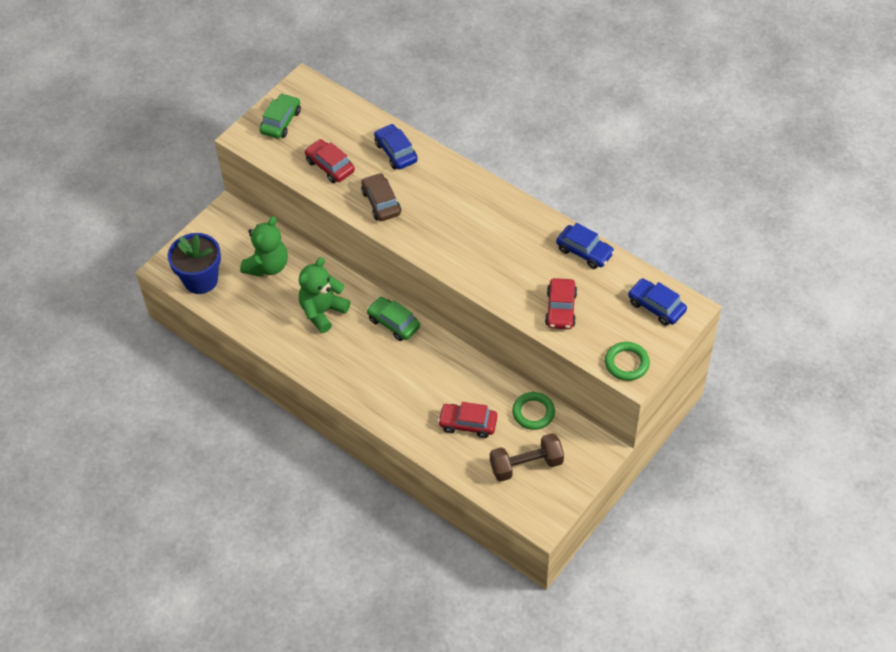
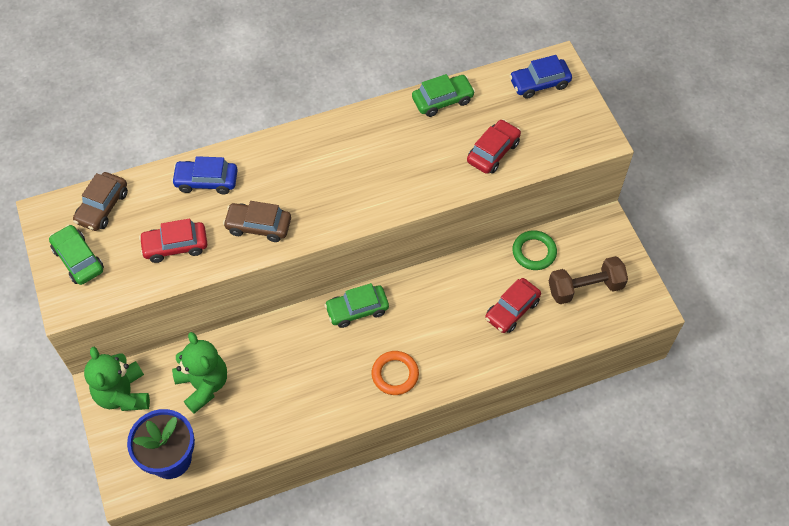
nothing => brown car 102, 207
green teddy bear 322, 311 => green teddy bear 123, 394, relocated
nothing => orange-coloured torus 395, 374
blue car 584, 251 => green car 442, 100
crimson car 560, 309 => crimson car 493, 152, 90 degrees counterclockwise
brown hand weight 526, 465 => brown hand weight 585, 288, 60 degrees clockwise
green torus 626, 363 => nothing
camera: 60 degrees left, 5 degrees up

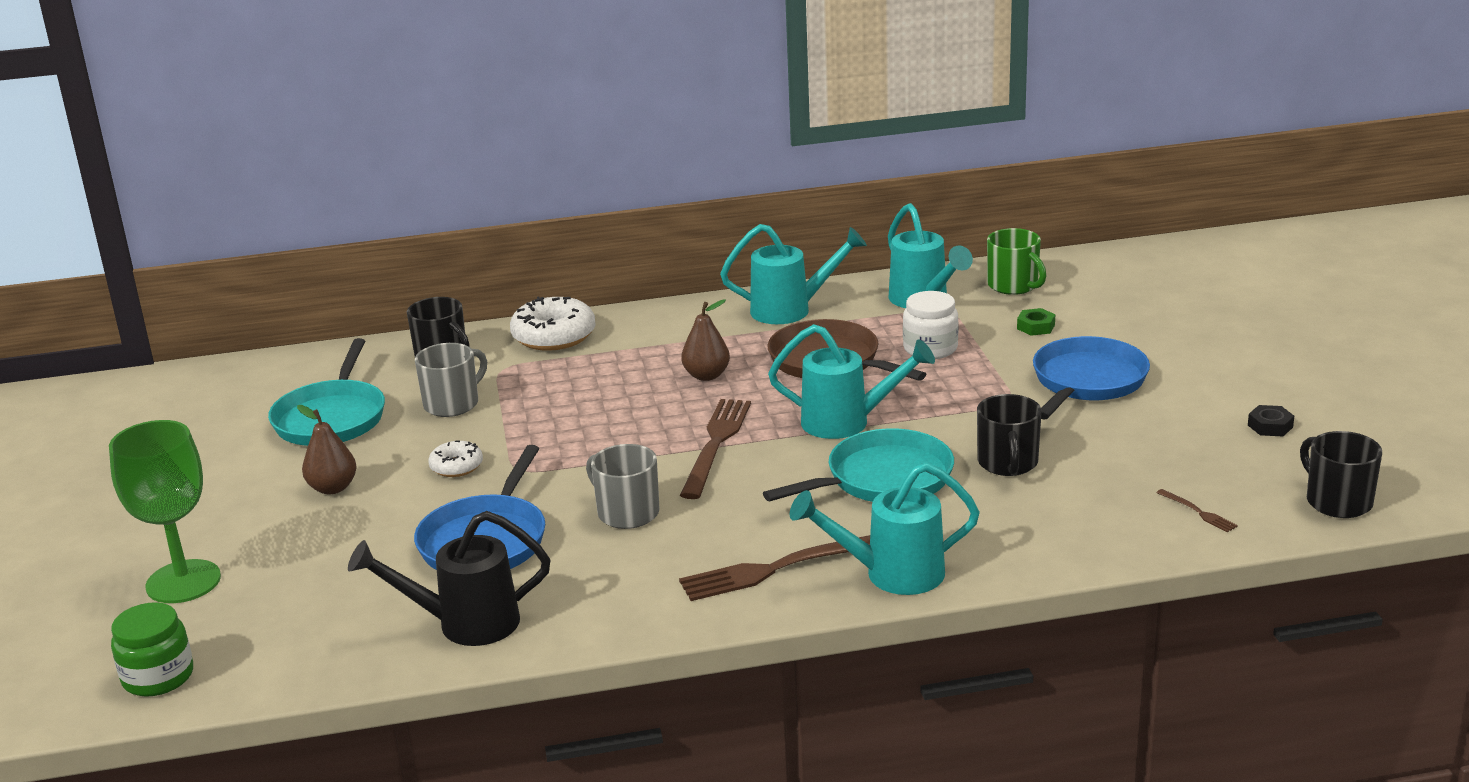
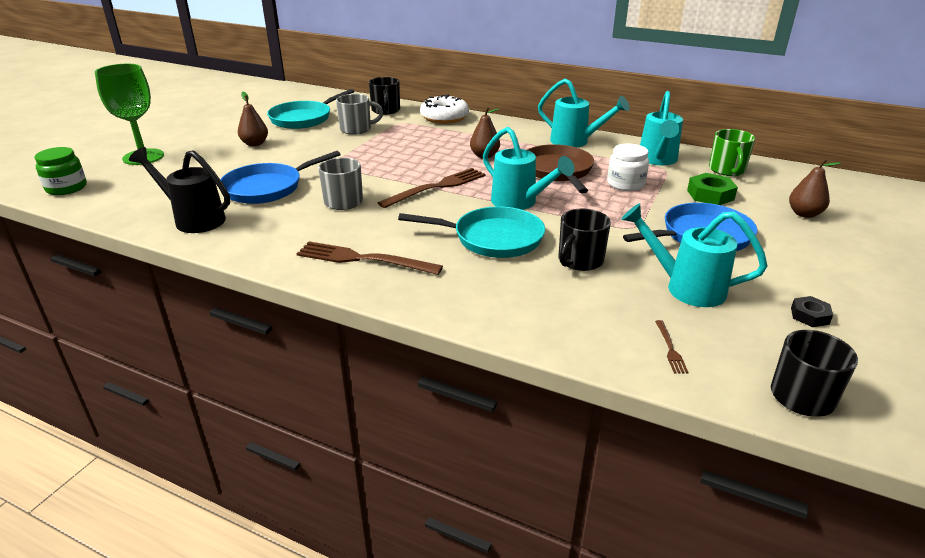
turquoise watering pot 890, 574 => turquoise watering pot 685, 287, relocated
green hexagon nut 1036, 327 => green hexagon nut 710, 195, x1.62
nothing => brown pear 804, 214
white doughnut 456, 466 => nothing
camera: 35 degrees right, 5 degrees up

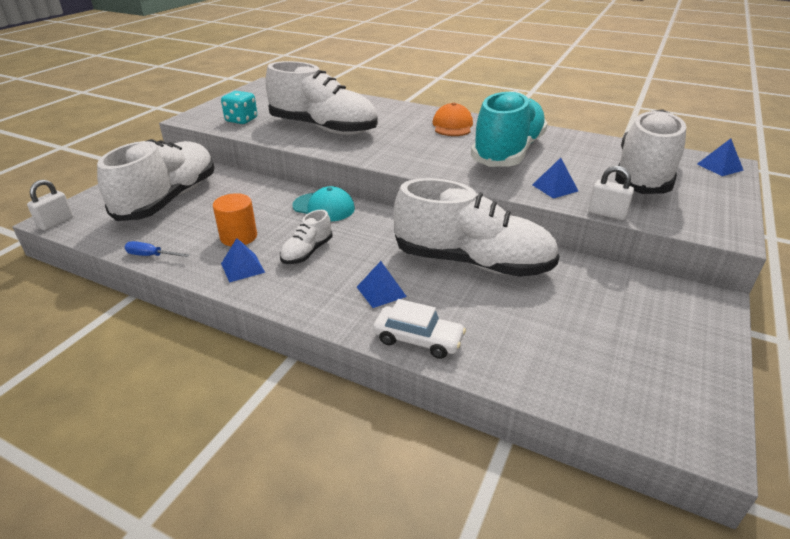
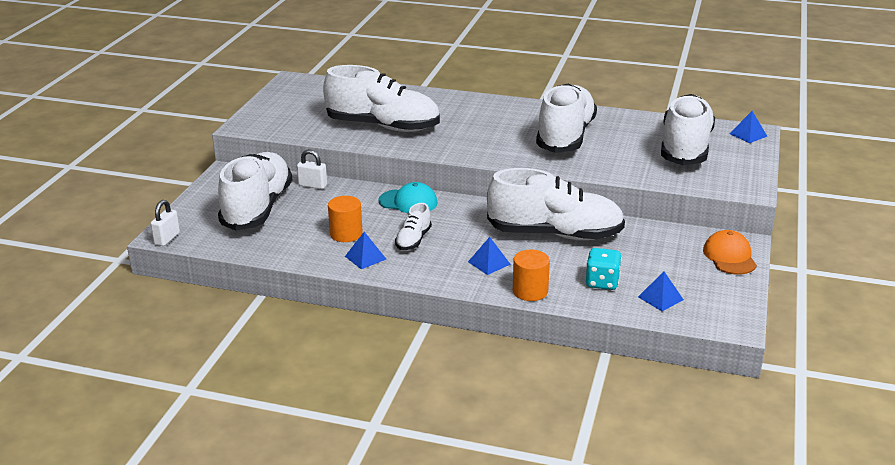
white padlock 607, 214 => white padlock 312, 185, relocated
white car 418, 339 => orange-coloured cylinder 530, 291
turquoise lace-up shoe 508, 152 => white lace-up shoe 565, 136
turquoise die 241, 120 => turquoise die 602, 282, relocated
blue pyramid 555, 188 => blue pyramid 660, 298, relocated
orange-coloured baseball cap 452, 125 => orange-coloured baseball cap 729, 256, relocated
blue screwdriver 151, 256 => nothing
camera: 10 degrees left, 5 degrees down

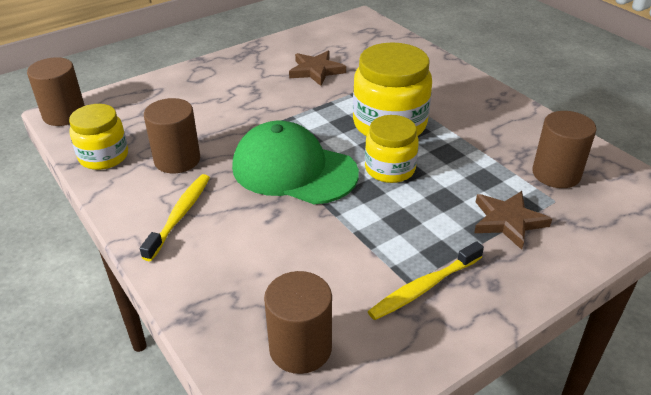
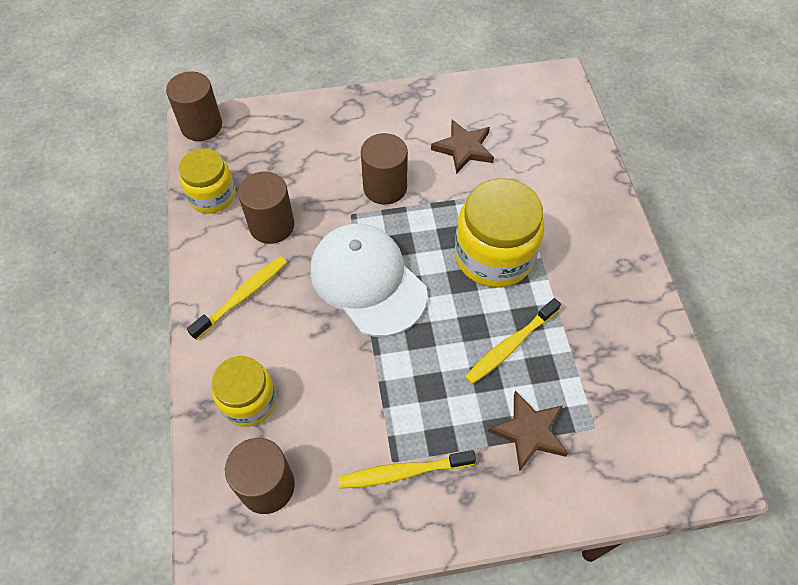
yellow preserve jar 390, 169 => yellow preserve jar 248, 401, relocated
green baseball cap 294, 170 => white baseball cap 367, 281
brown cylinder 556, 174 => brown cylinder 385, 187, relocated
nothing => yellow tooth brush 510, 346
camera: 25 degrees right, 20 degrees up

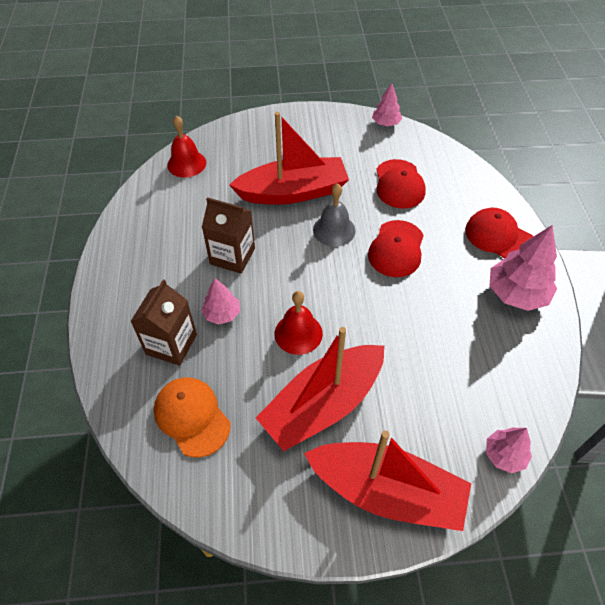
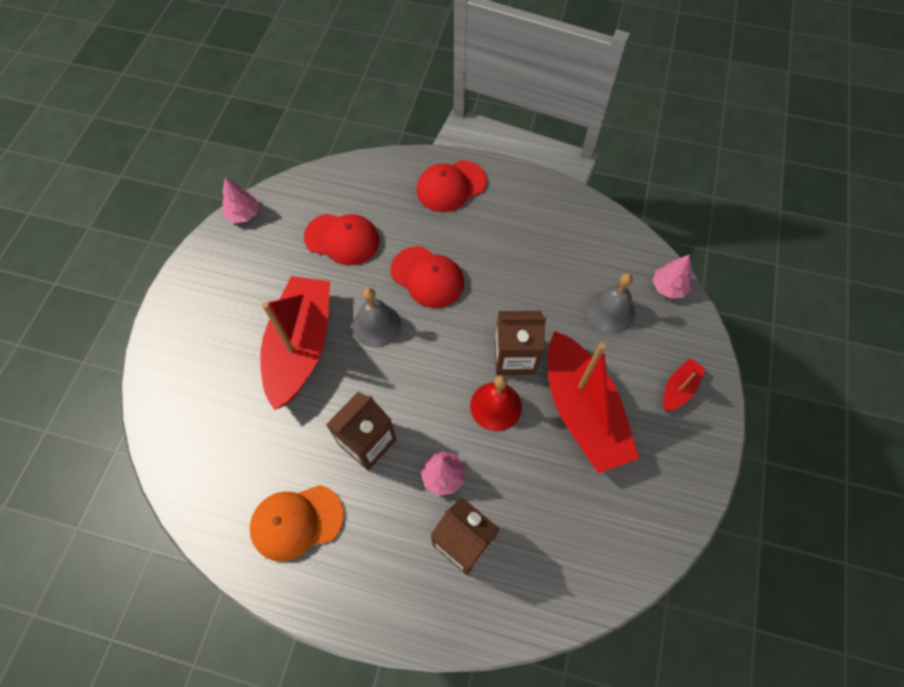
orange-coloured baseball cap 192, 417 => orange-coloured baseball cap 296, 522, relocated
nothing => brown milk carton 514, 357
nothing => gray hand bell 610, 311
crimson boat 387, 491 => crimson boat 678, 389, x0.44
crimson hand bell 186, 163 => nothing
rose-pink tree 516, 293 => nothing
camera: 70 degrees left, 10 degrees up

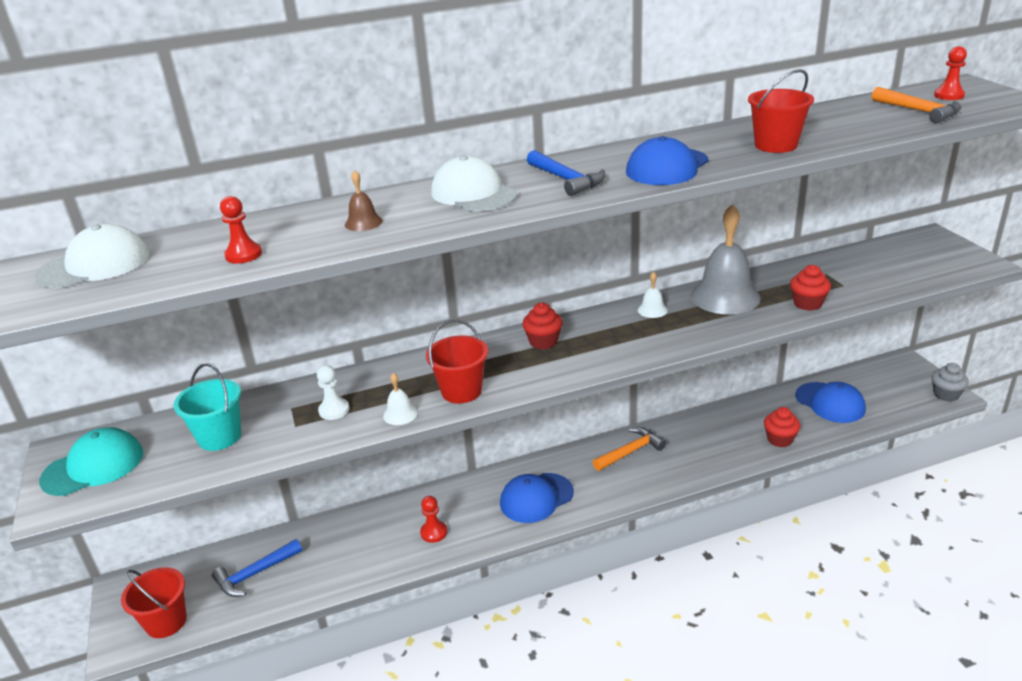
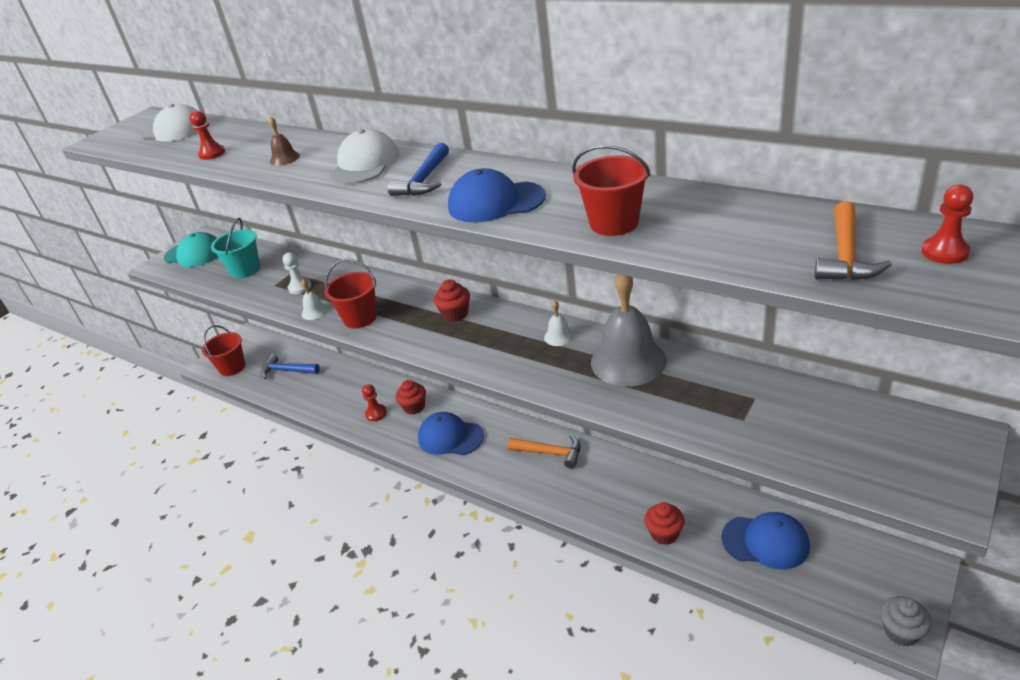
crimson muffin 807, 304 => crimson muffin 414, 407, relocated
blue baseball cap 830, 403 => blue baseball cap 765, 541, 90 degrees counterclockwise
camera: 55 degrees right, 5 degrees up

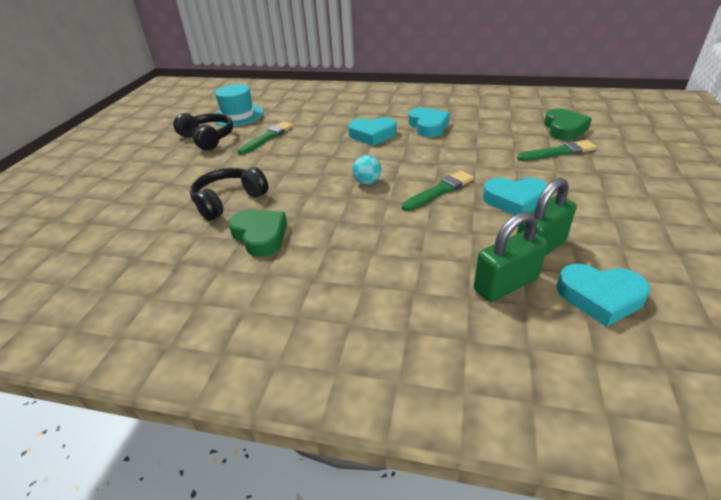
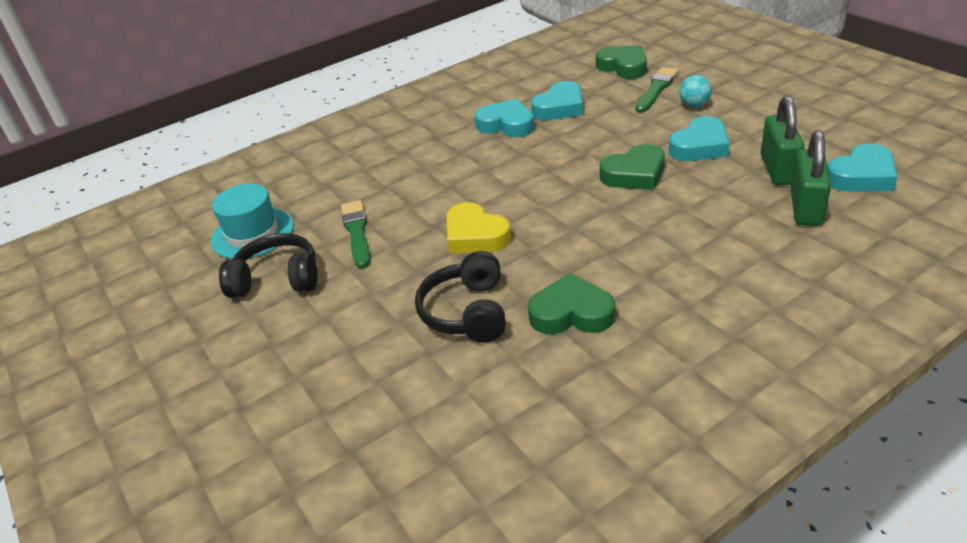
nothing => yellow love heart 475, 235
turquoise love heart 372, 135 => turquoise love heart 560, 107, relocated
green paintbrush 439, 191 => green love heart 634, 174
turquoise ball 367, 182 => turquoise ball 694, 105, relocated
camera: 45 degrees left, 0 degrees up

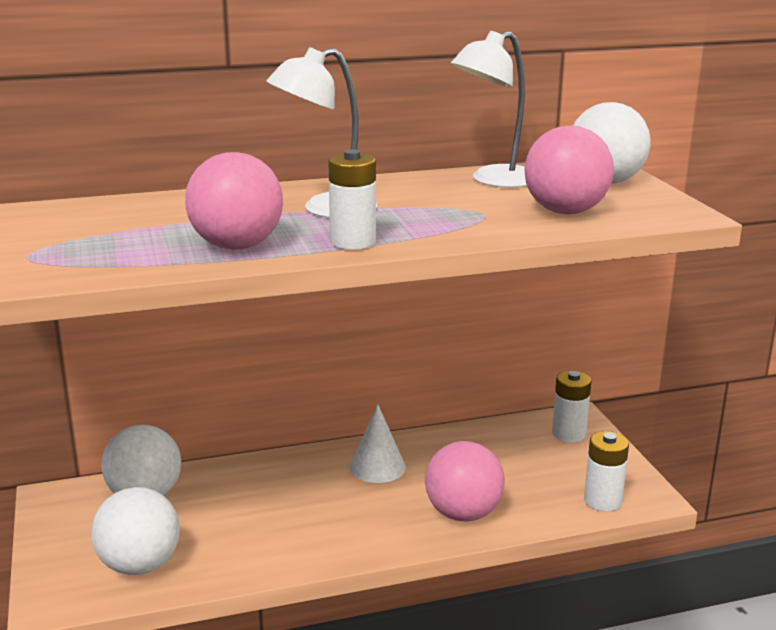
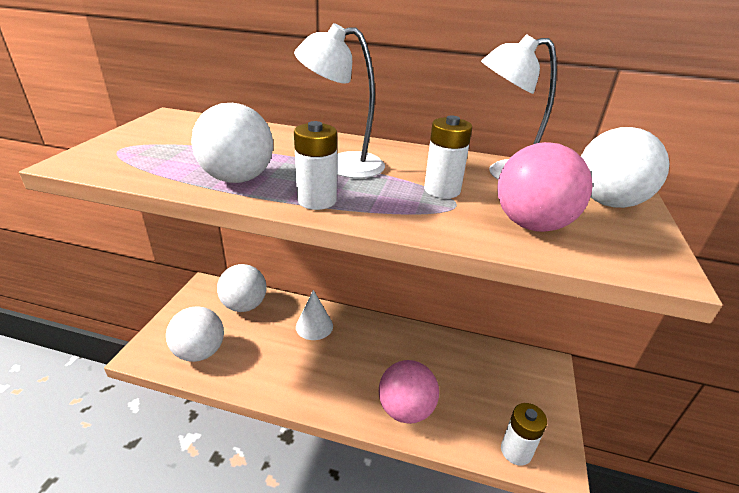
rose-pink ball 237, 246 => white ball 238, 179
white cone shape 377, 467 => white cone shape 314, 326, relocated
white AA battery 568, 434 => white AA battery 442, 190, relocated
camera: 30 degrees right, 10 degrees up

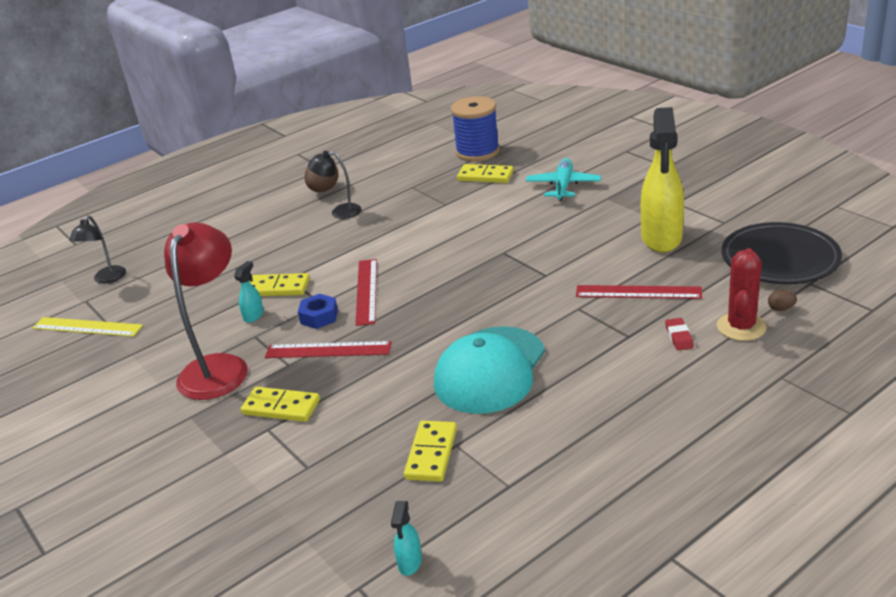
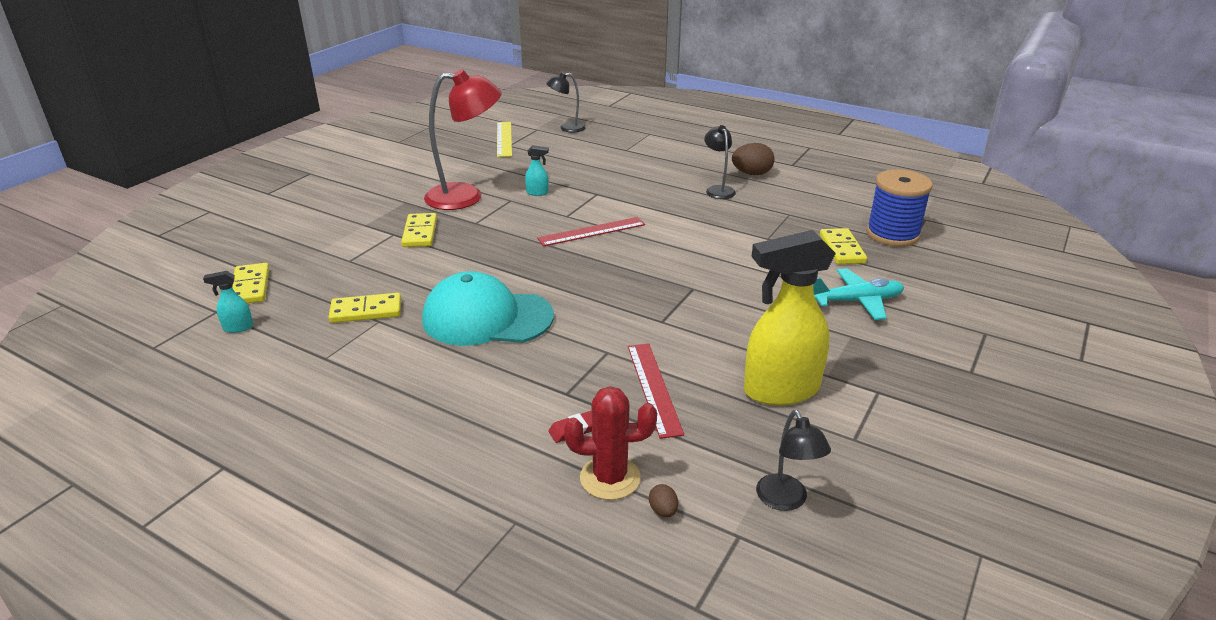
yellow domino piece 278, 288 => yellow domino piece 250, 287, relocated
ebony plate 780, 259 => ebony desk lamp 786, 501
crimson ruler 328, 350 => nothing
blue hexagon nut 319, 317 => nothing
camera: 65 degrees right, 0 degrees up

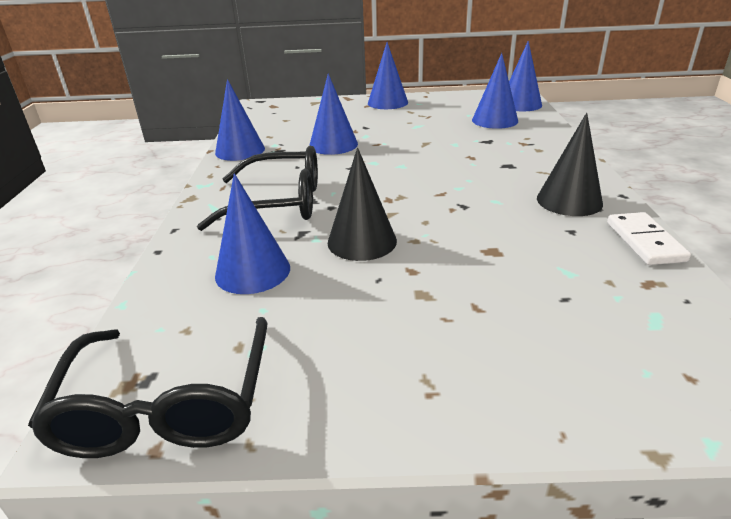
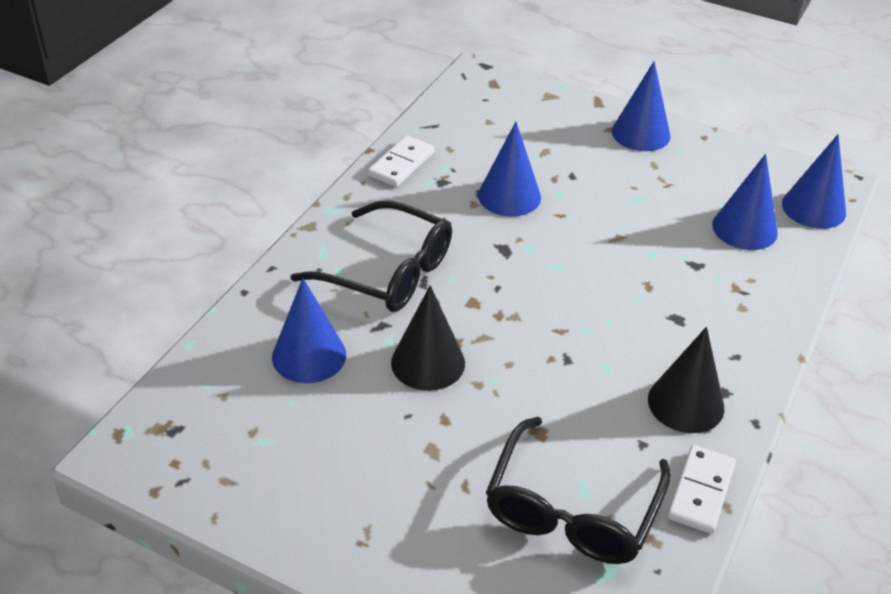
blue cone shape 240, 150 => white domino piece 401, 164
ebony glasses 168, 405 => ebony glasses 572, 510, relocated
camera: 25 degrees right, 10 degrees up

